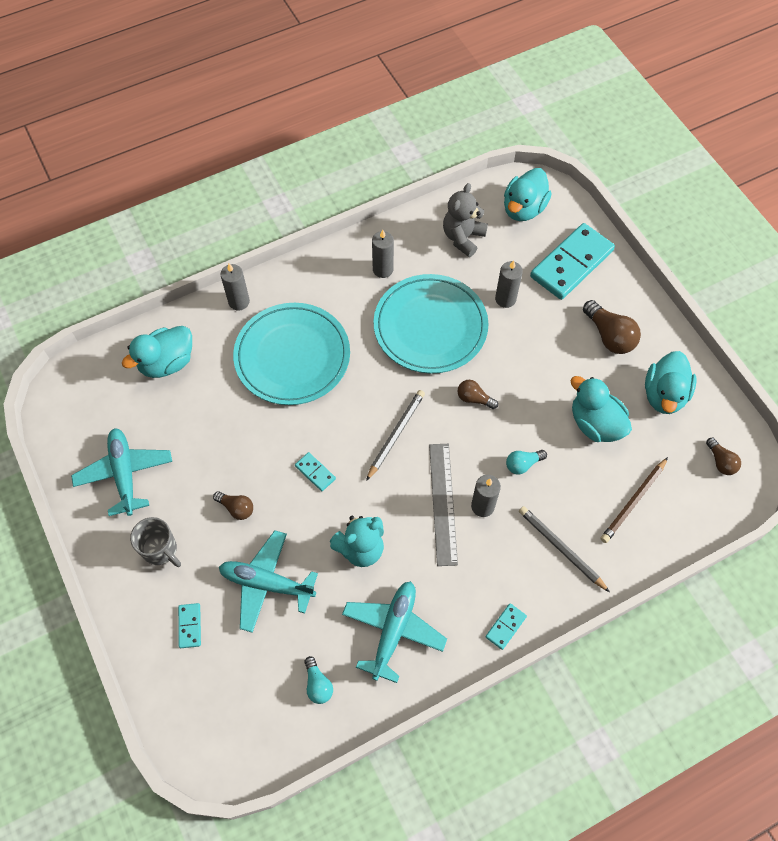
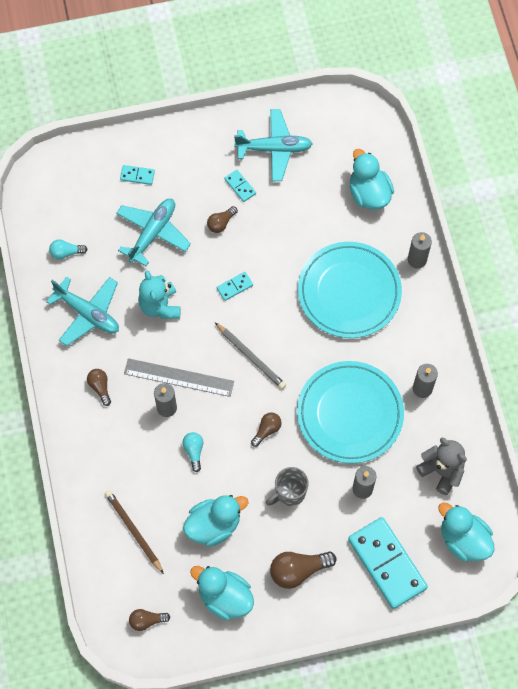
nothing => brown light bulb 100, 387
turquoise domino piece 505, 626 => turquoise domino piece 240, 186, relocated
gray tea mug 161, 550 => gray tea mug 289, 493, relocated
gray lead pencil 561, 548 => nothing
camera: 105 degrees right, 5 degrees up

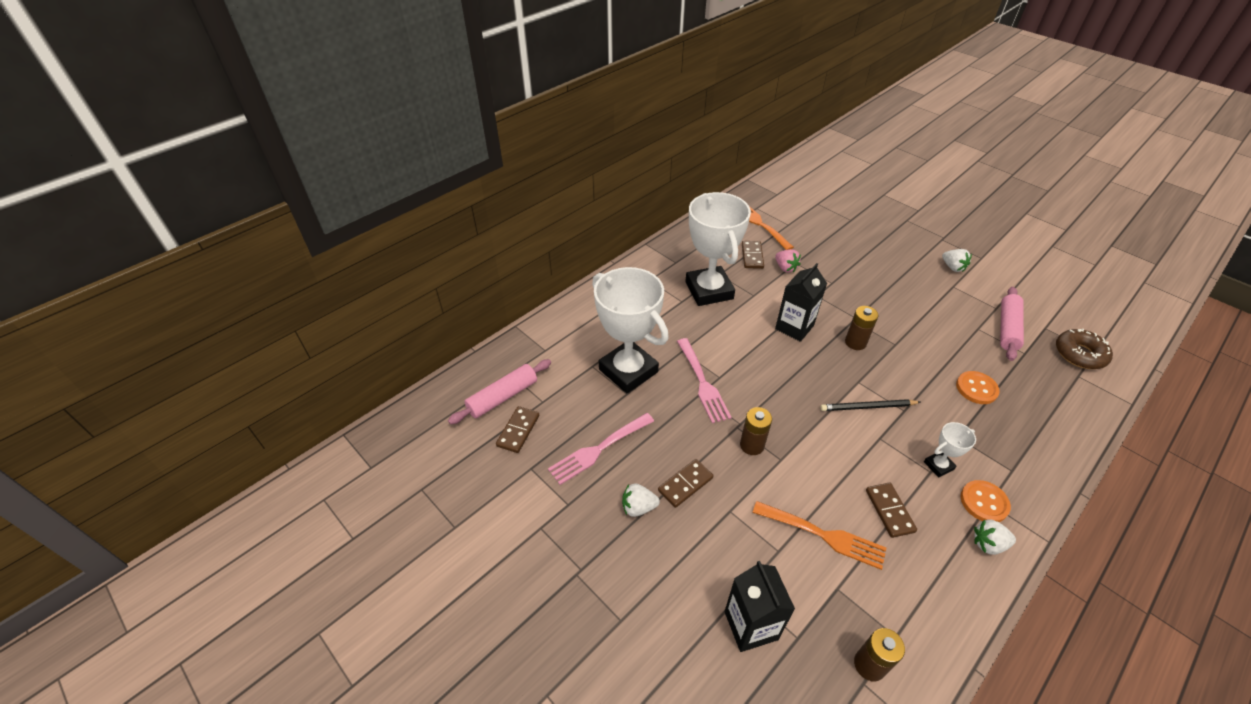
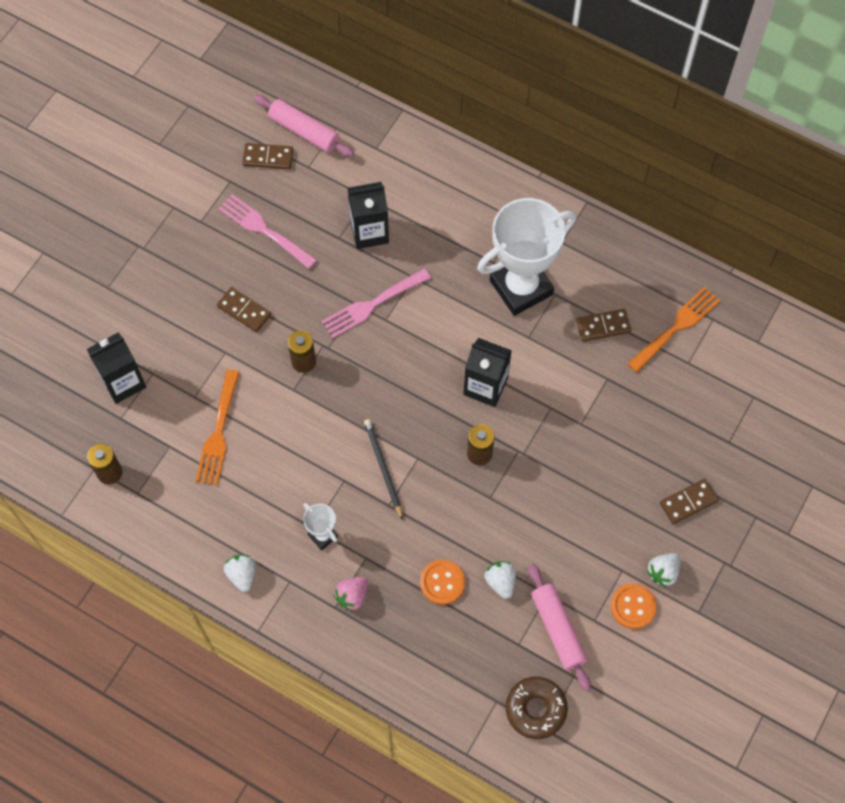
rose-pink toy strawberry 785, 268 => rose-pink toy strawberry 352, 596, relocated
white prize cup 628, 371 => ebony milk carton 369, 232
white toy strawberry 638, 507 => white toy strawberry 500, 582, relocated
rose-pink pastry roller 1007, 328 => rose-pink pastry roller 558, 629, 60 degrees clockwise
orange-coloured sewing button 984, 502 => orange-coloured sewing button 633, 606, relocated
brown domino piece 889, 511 => brown domino piece 688, 502, relocated
camera: 75 degrees right, 20 degrees up

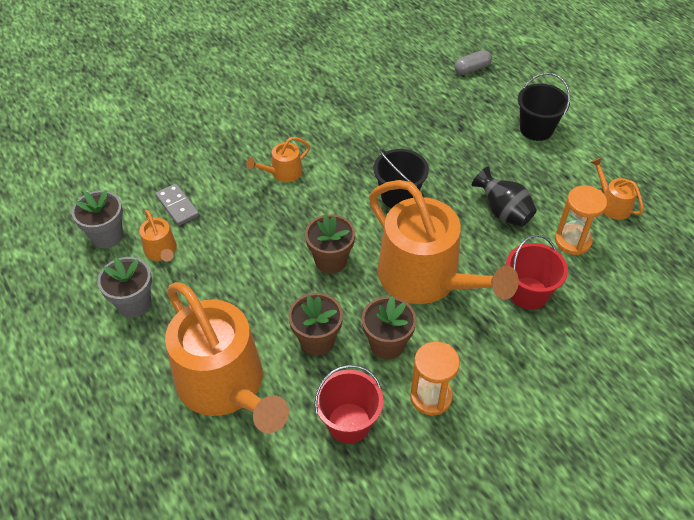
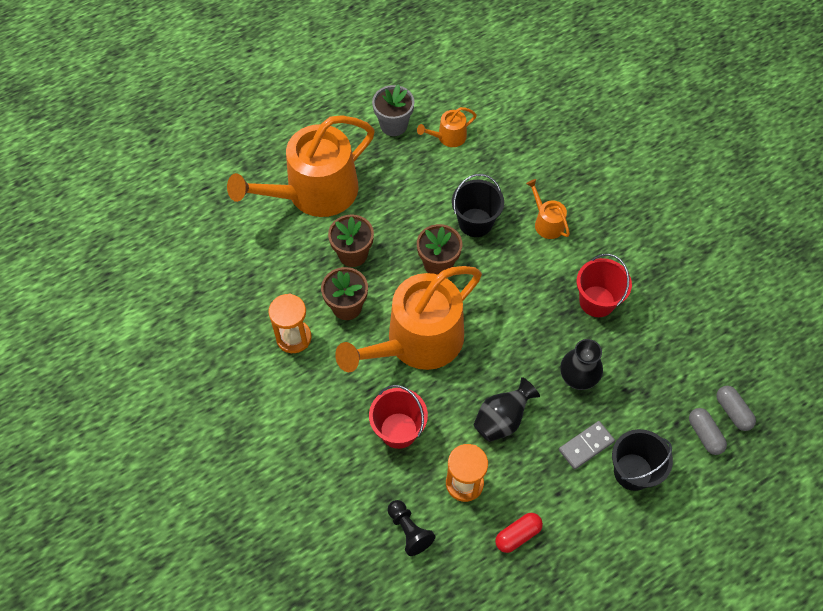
nothing => ebony pawn 409, 531
ebony bucket 399, 196 => ebony bucket 475, 222, relocated
orange-coloured watering pot 612, 204 => crimson pill shape 517, 535
gray domino piece 177, 206 => gray domino piece 586, 446, relocated
nothing => ebony vase 577, 378
crimson bucket 349, 423 => crimson bucket 597, 301, relocated
nothing => gray pill shape 704, 434
gray potted plant 107, 236 => nothing
camera: 90 degrees right, 10 degrees up

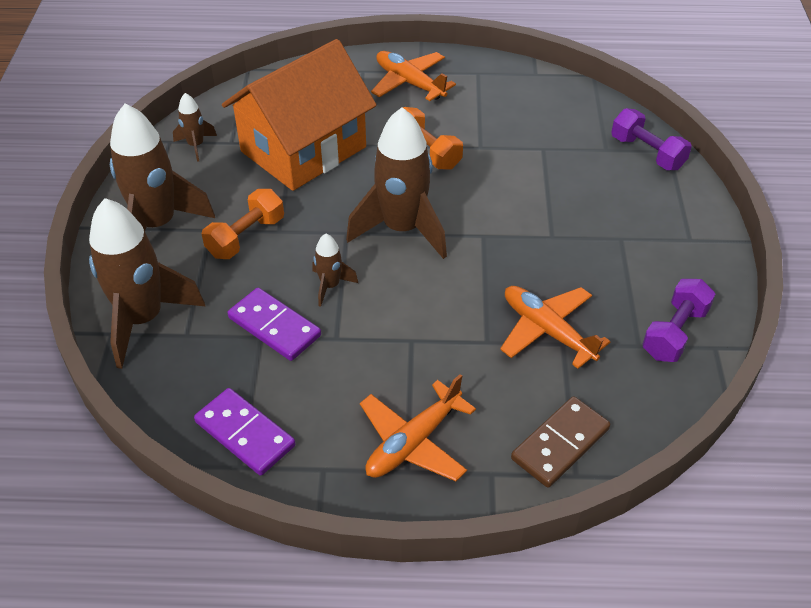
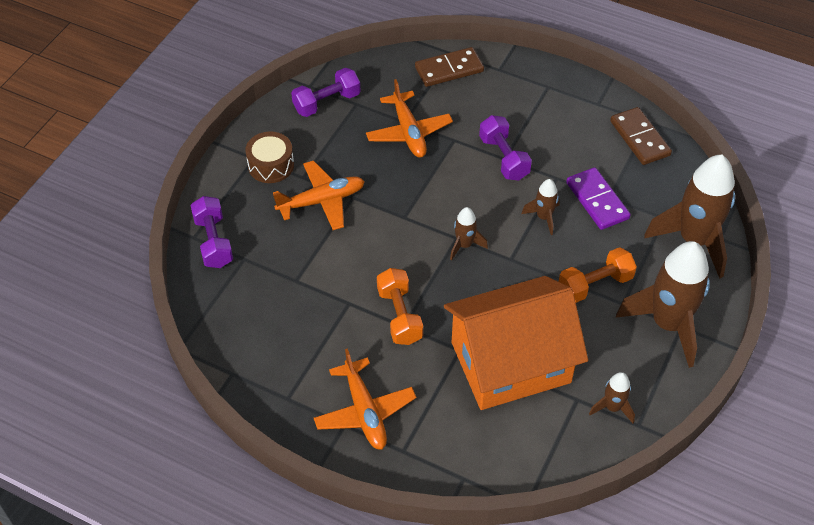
nothing => brown snare drum 271, 165
orange-coloured toy plane 413, 442 => orange-coloured toy plane 322, 201, relocated
brown spaceship 402, 229 => brown spaceship 464, 245, x0.47
nothing => purple hand weight 504, 158
purple domino piece 245, 434 => brown domino piece 639, 138
camera: 155 degrees left, 5 degrees up

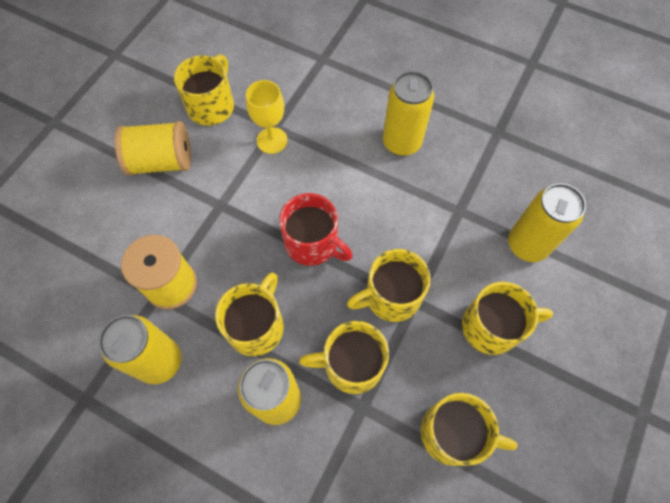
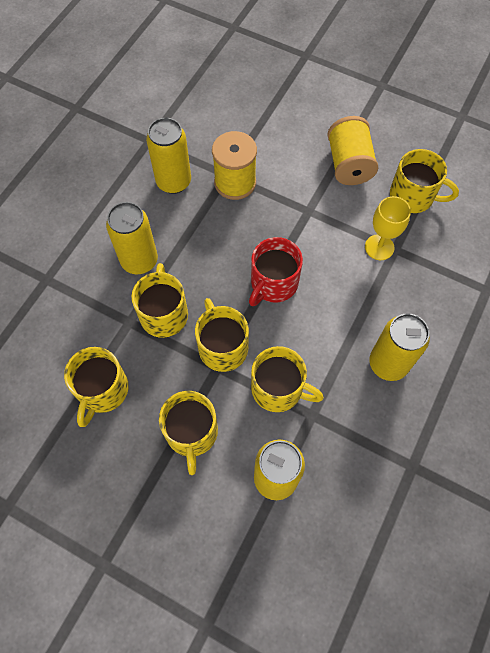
yellow tea mug 256, 326 => yellow tea mug 278, 389, relocated
camera: 90 degrees right, 0 degrees up

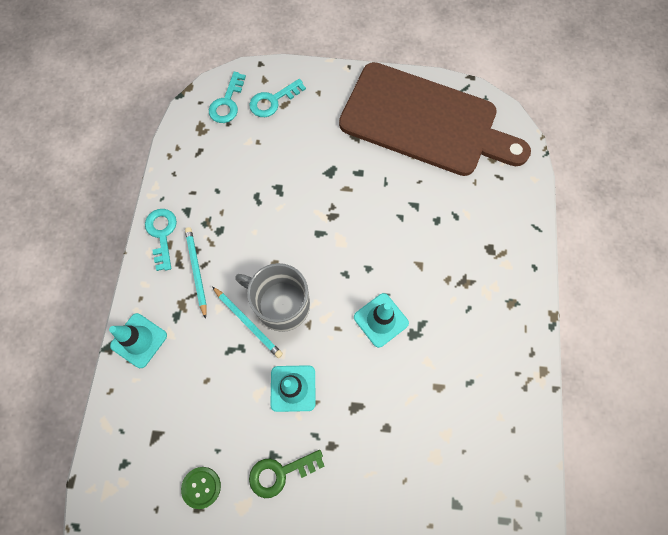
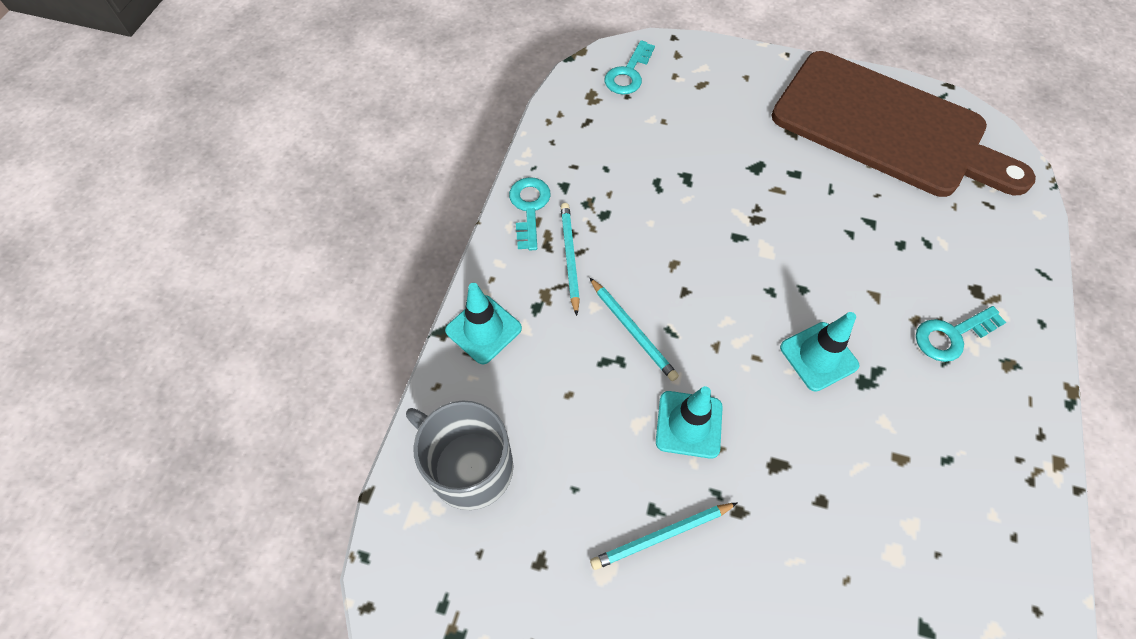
gray tea mug 281, 304 => gray tea mug 469, 467, relocated
green key 280, 473 => turquoise lead pencil 662, 535
turquoise key 272, 101 => turquoise key 951, 336, relocated
green sewing button 201, 487 => nothing
camera: 10 degrees right, 10 degrees down

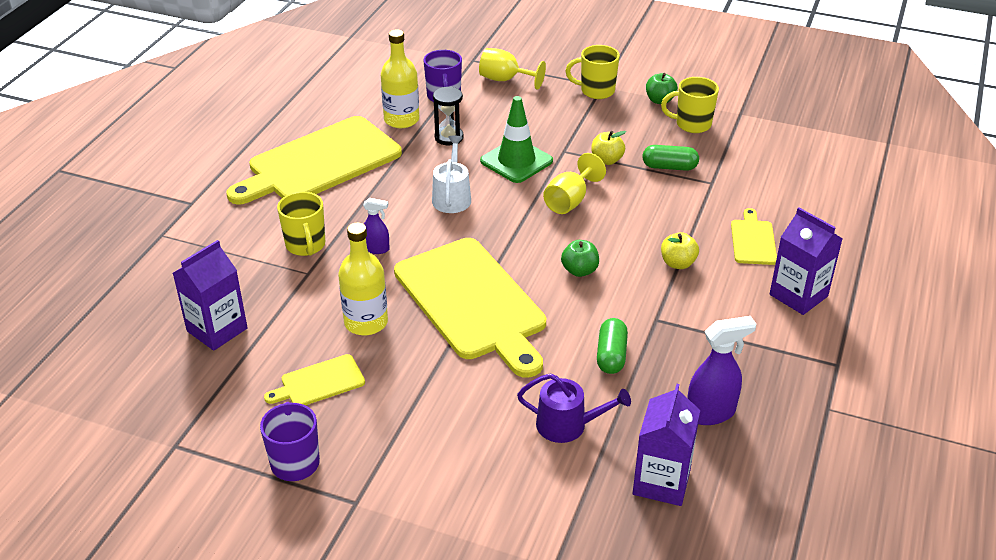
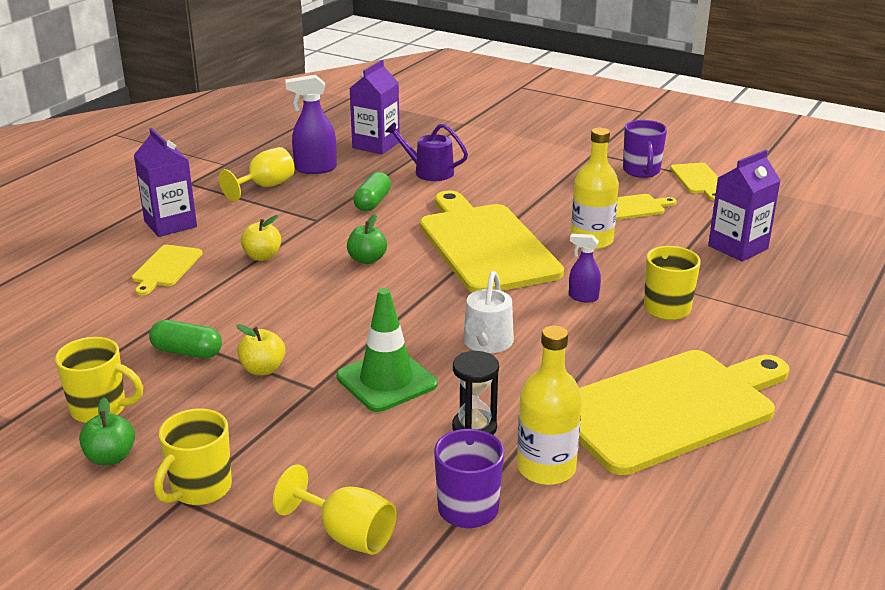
yellow tea mug 596, 91 => yellow tea mug 200, 489, 105 degrees clockwise
yellow goblet 570, 201 => yellow goblet 265, 186, relocated
nothing => yellow bread board 699, 180
camera: 170 degrees left, 10 degrees down

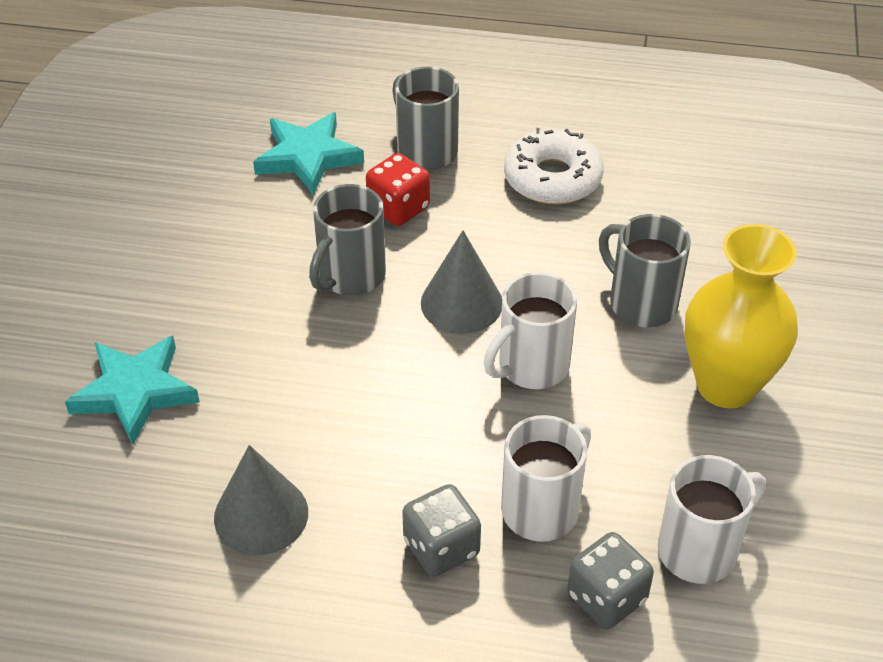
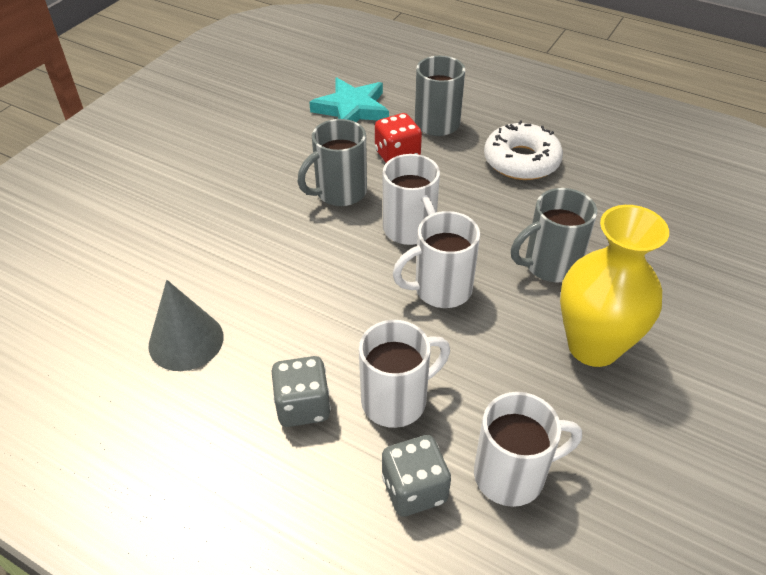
gray cone shape 461, 303 => white tea mug 410, 230
gray tea mug 641, 303 => gray tea mug 550, 265, 90 degrees counterclockwise
turquoise star shape 135, 392 => nothing
camera: 20 degrees right, 0 degrees up

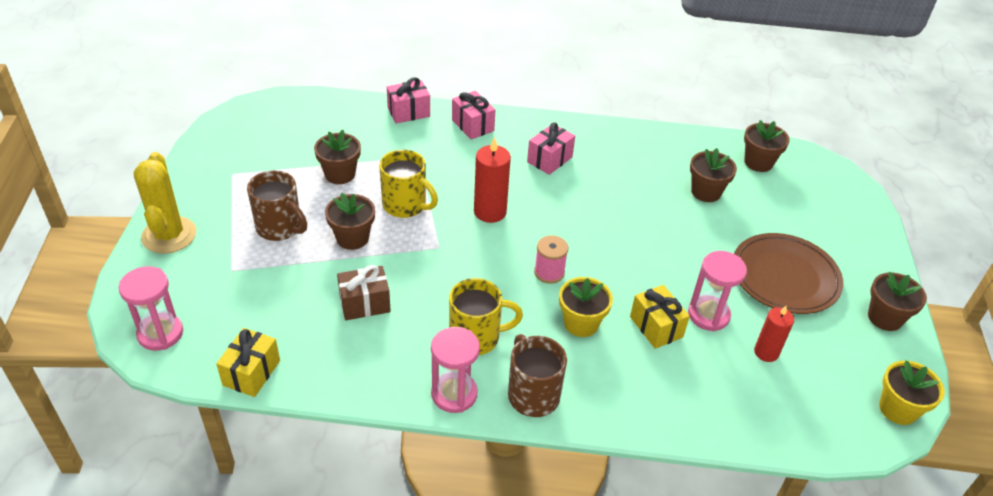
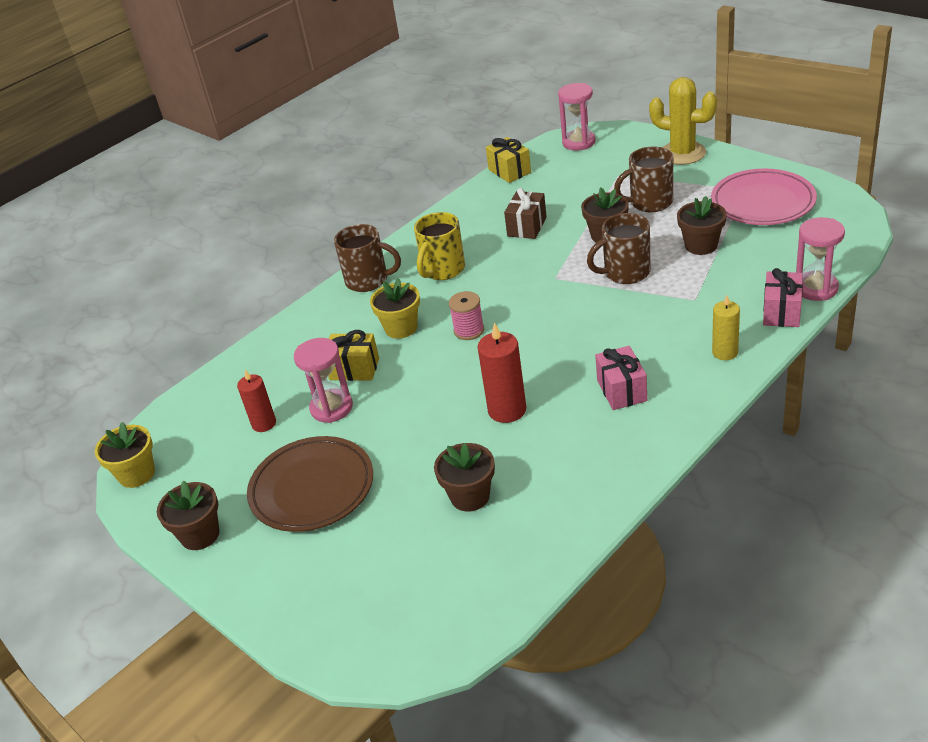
crimson candle 490, 212 => crimson candle 507, 410, relocated
yellow tea mug 405, 205 => brown tea mug 625, 273
nothing => rose-pink plate 762, 202
rose-pink present 472, 125 => yellow candle 725, 352
rose-pink sandglass 454, 394 => rose-pink sandglass 816, 288, relocated
brown potted plant 758, 162 => nothing
camera: 135 degrees right, 5 degrees down

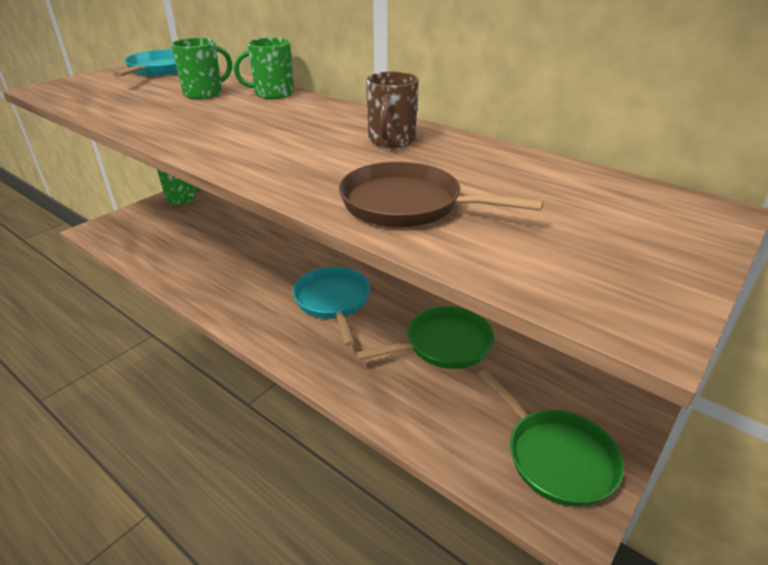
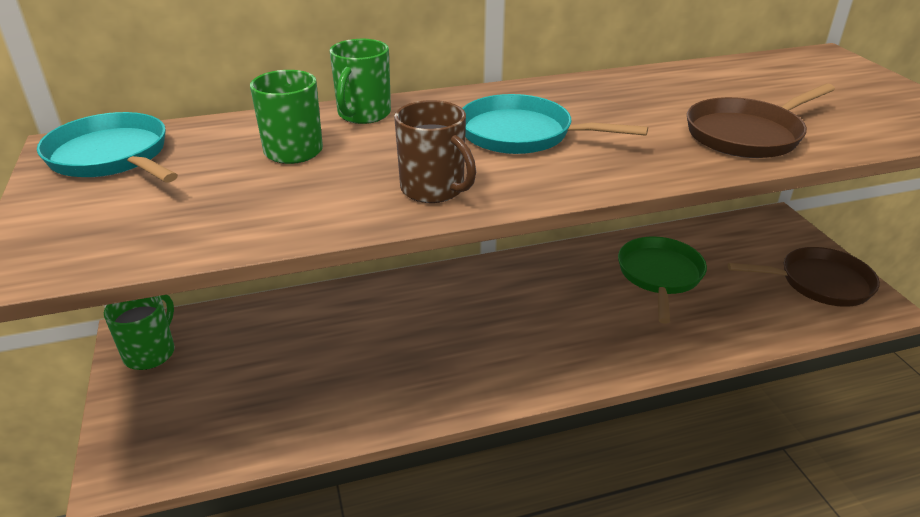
brown tea mug 391, 140 => brown tea mug 434, 189, relocated
turquoise pan 333, 301 => turquoise pan 522, 134, relocated
green pan 555, 457 => brown pan 819, 283
camera: 55 degrees left, 0 degrees up

